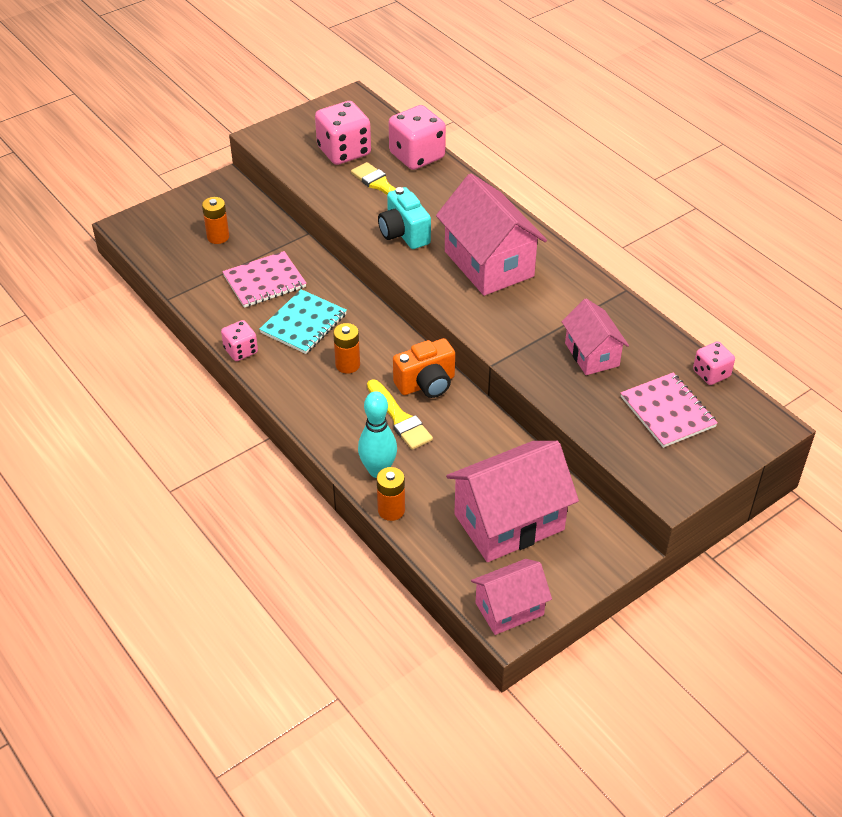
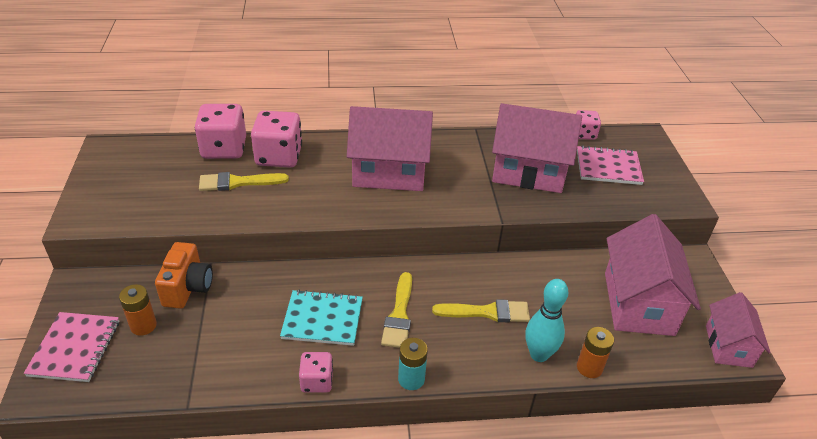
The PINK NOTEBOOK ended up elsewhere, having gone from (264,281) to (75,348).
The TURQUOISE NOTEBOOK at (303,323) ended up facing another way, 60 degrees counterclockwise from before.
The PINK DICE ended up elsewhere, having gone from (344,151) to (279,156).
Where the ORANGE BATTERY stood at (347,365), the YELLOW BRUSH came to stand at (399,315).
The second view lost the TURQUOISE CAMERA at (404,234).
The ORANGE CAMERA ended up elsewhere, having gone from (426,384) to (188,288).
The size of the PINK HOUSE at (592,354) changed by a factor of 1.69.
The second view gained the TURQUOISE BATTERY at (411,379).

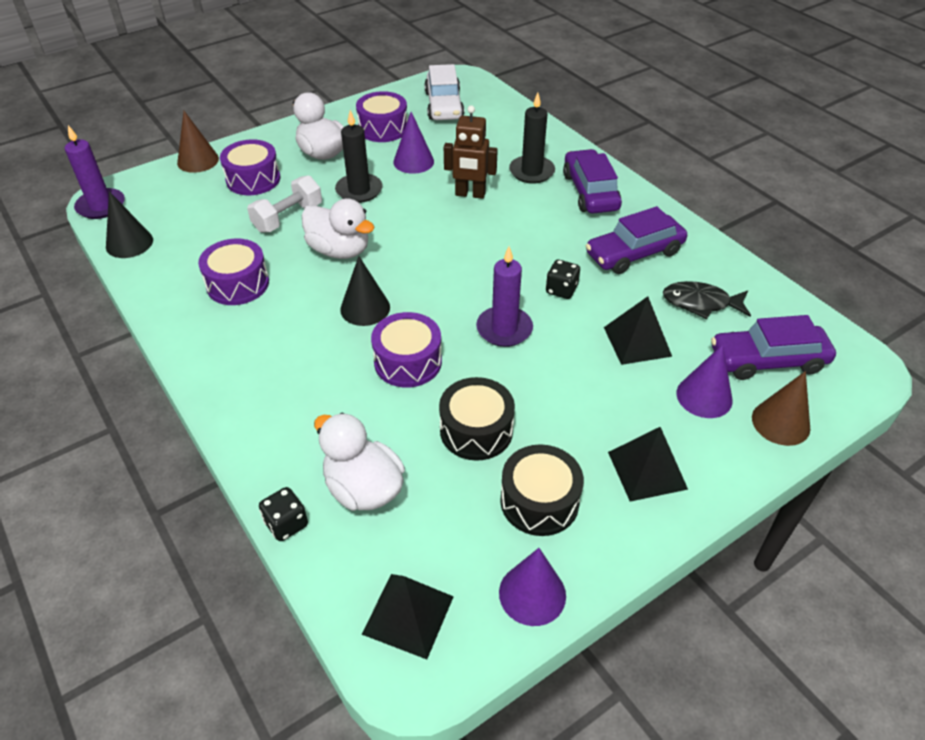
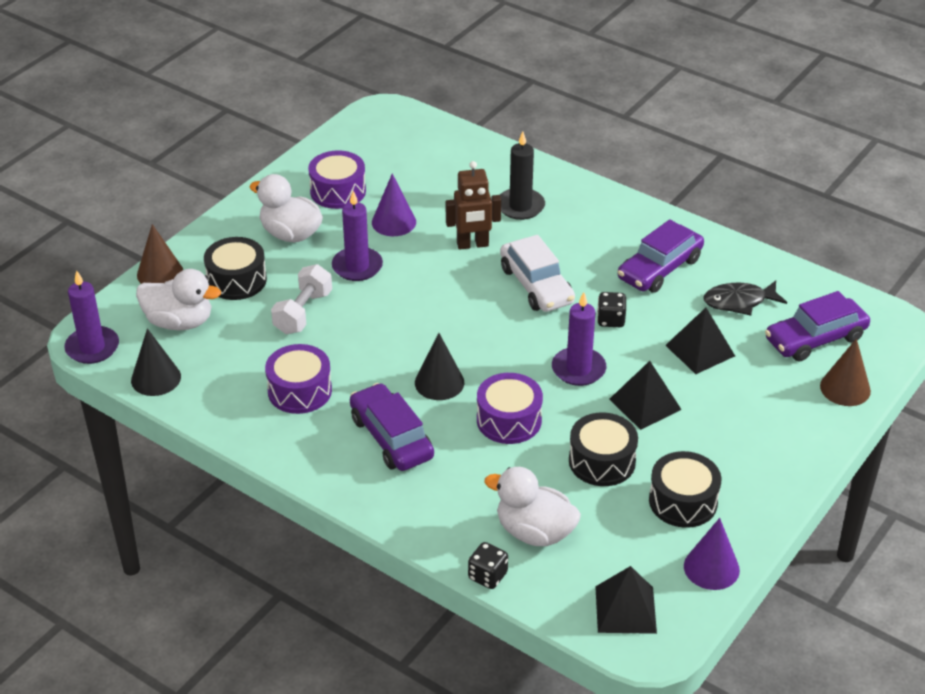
What was the PURPLE DRUM at (253,179) turned into the BLACK DRUM at (236,280).
The WHITE DUCK ended up elsewhere, having gone from (339,250) to (179,322).
What was the BLACK CANDLE at (359,190) turned into the PURPLE CANDLE at (357,266).
The WHITE CAR ended up elsewhere, having gone from (444,105) to (536,285).
The PURPLE CAR ended up elsewhere, having gone from (590,192) to (391,437).
The BLACK PYRAMID ended up elsewhere, having gone from (647,470) to (645,404).
The second view lost the PURPLE CONE at (704,396).

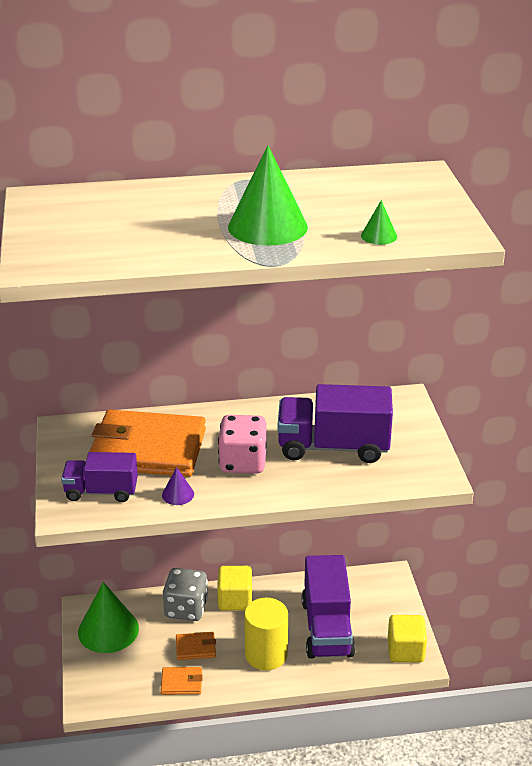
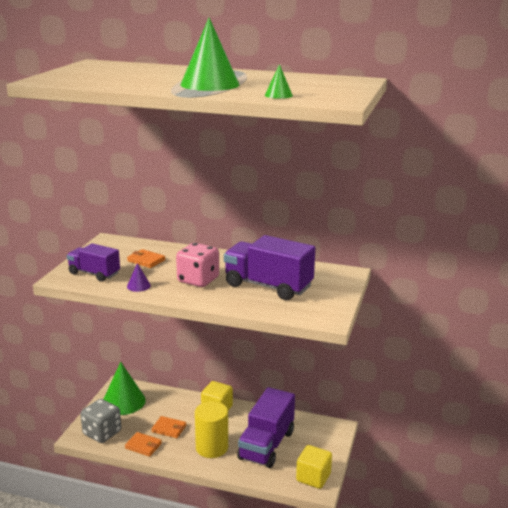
The size of the ORANGE WALLET at (148,449) changed by a factor of 0.41.
The GREY DICE ended up elsewhere, having gone from (186,608) to (102,433).

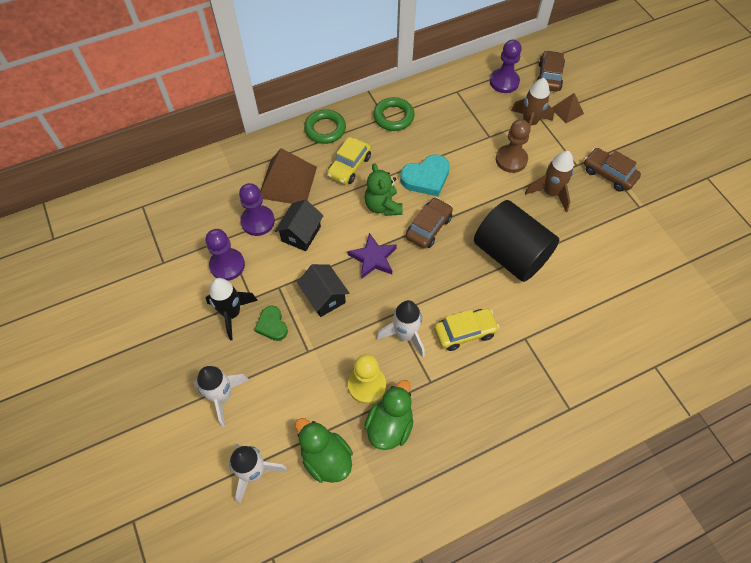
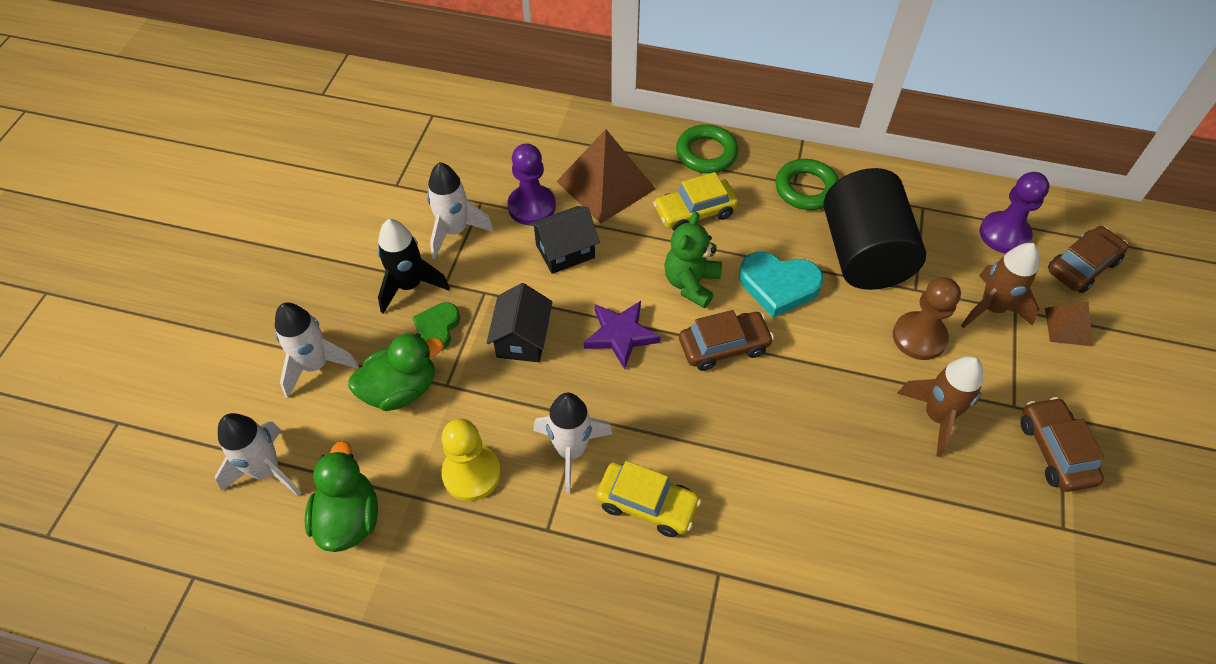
Where the PURPLE PAWN stood at (227,265), the WHITE ROCKET came to stand at (455,231).
The GREEN DUCK ended up elsewhere, having gone from (390,425) to (401,389).
The BLACK CYLINDER ended up elsewhere, having gone from (510,254) to (863,254).

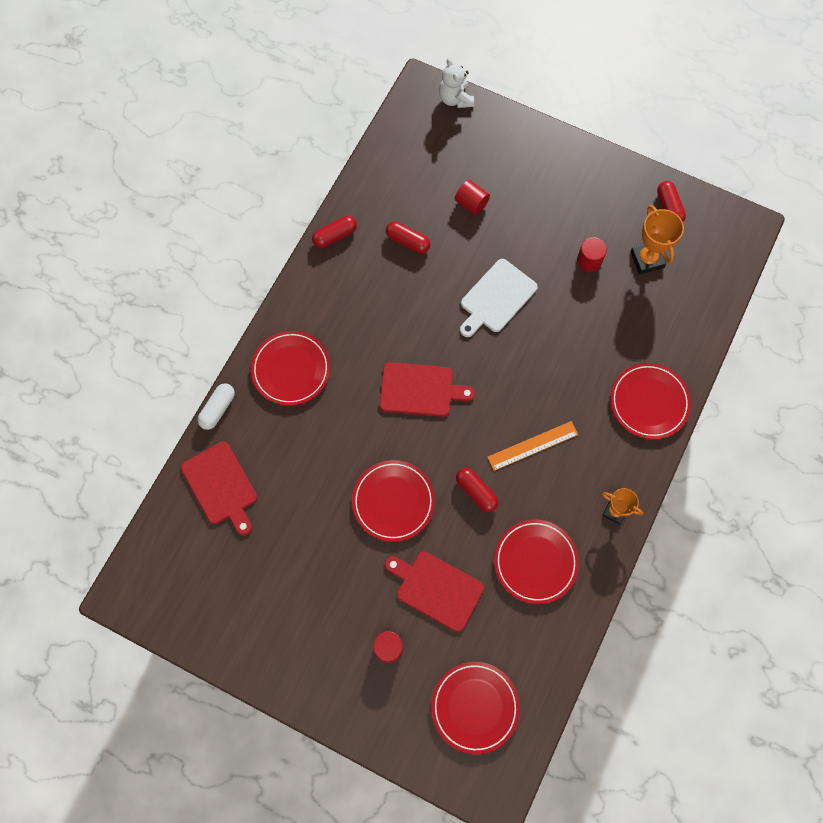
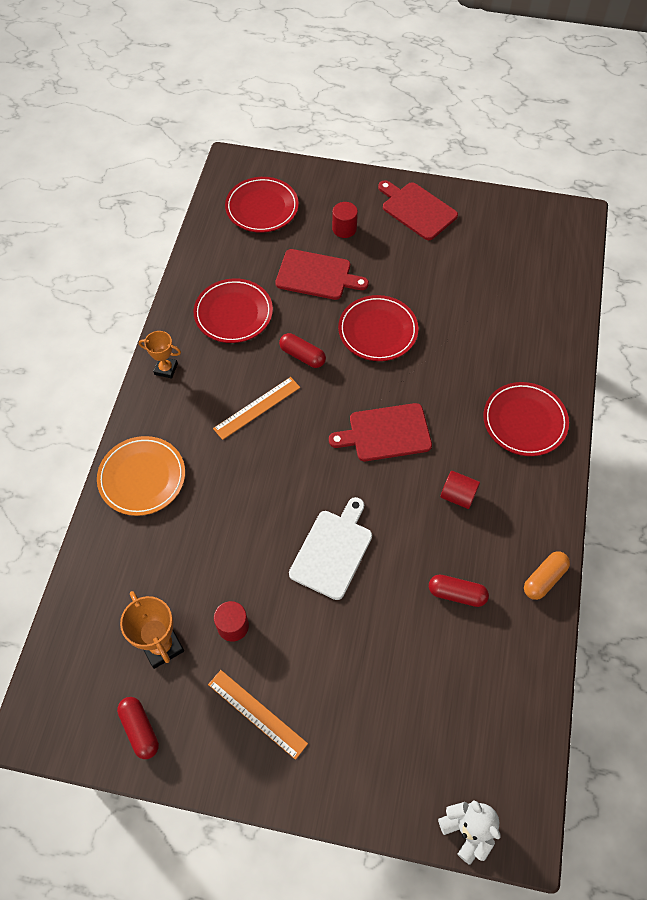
The RED CUTTING BOARD ended up elsewhere, having gone from (221,486) to (417,209).
The second view lost the WHITE CAPSULE at (218,409).
What was the RED CAPSULE at (335,236) turned into the ORANGE CAPSULE at (544,579).
The RED CYLINDER ended up elsewhere, having gone from (471,203) to (458,496).
What was the RED PLATE at (649,402) turned into the ORANGE PLATE at (142,478).
The second view gained the ORANGE RULER at (257,713).

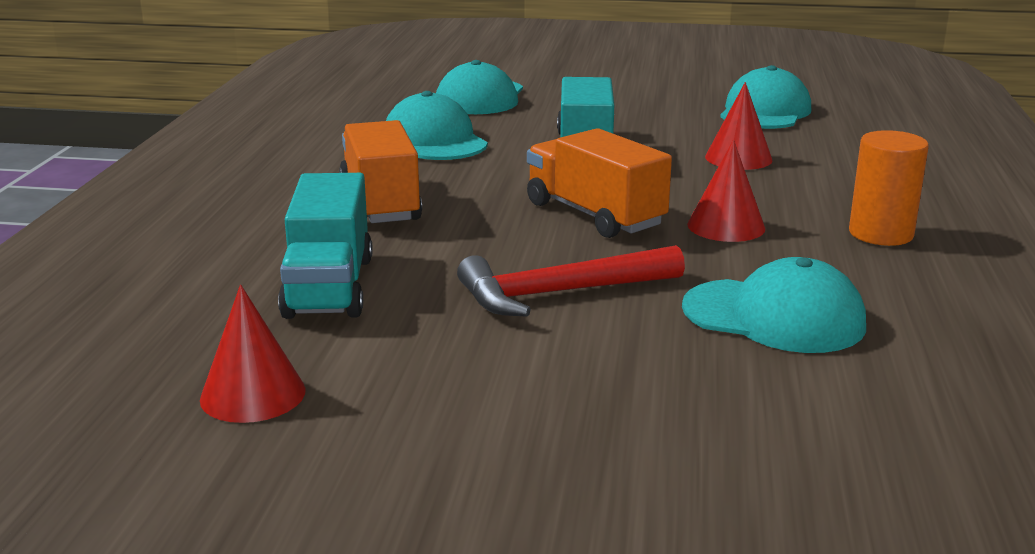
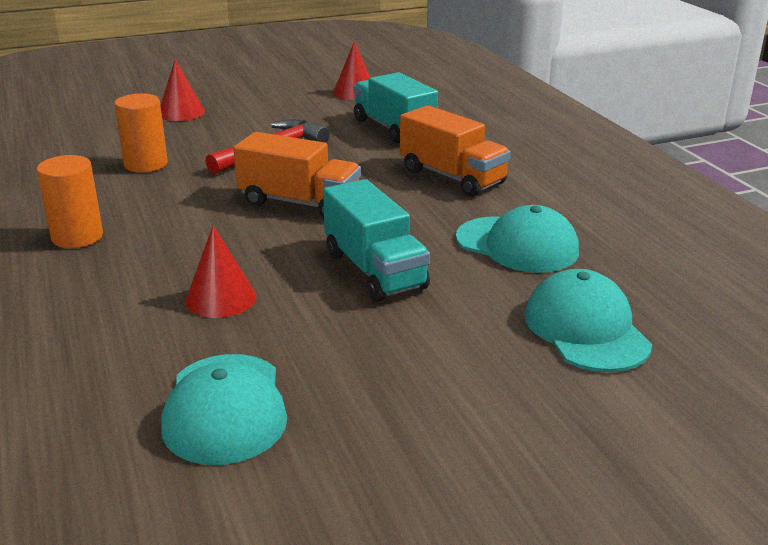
Where the TURQUOISE CAP stood at (774,316), the ORANGE CYLINDER came to stand at (146,164).
The RED CONE ended up elsewhere, having gone from (726,226) to (181,112).

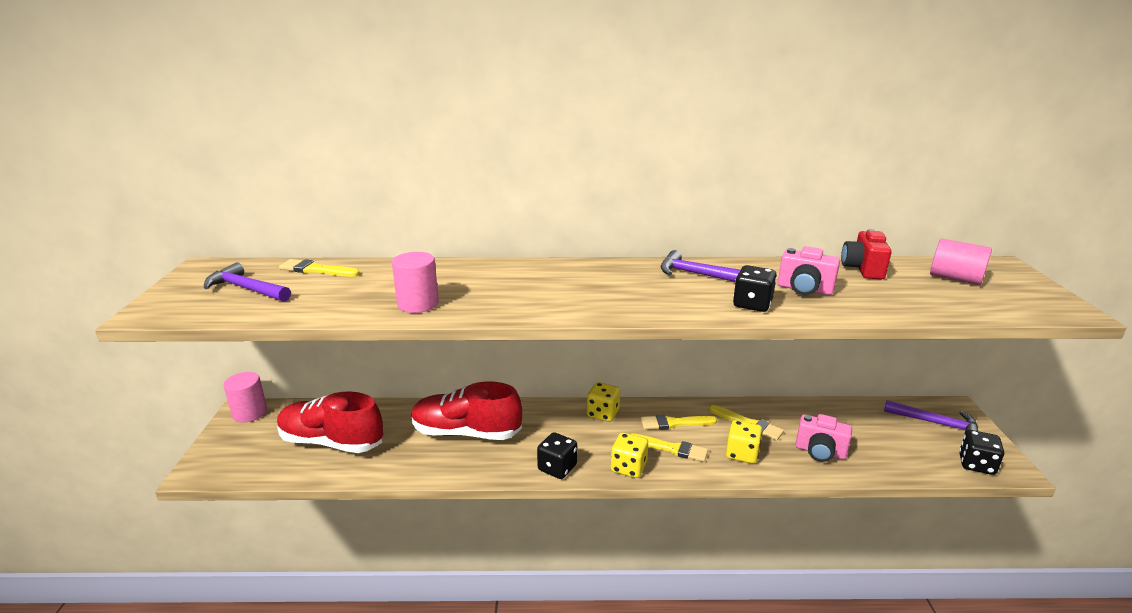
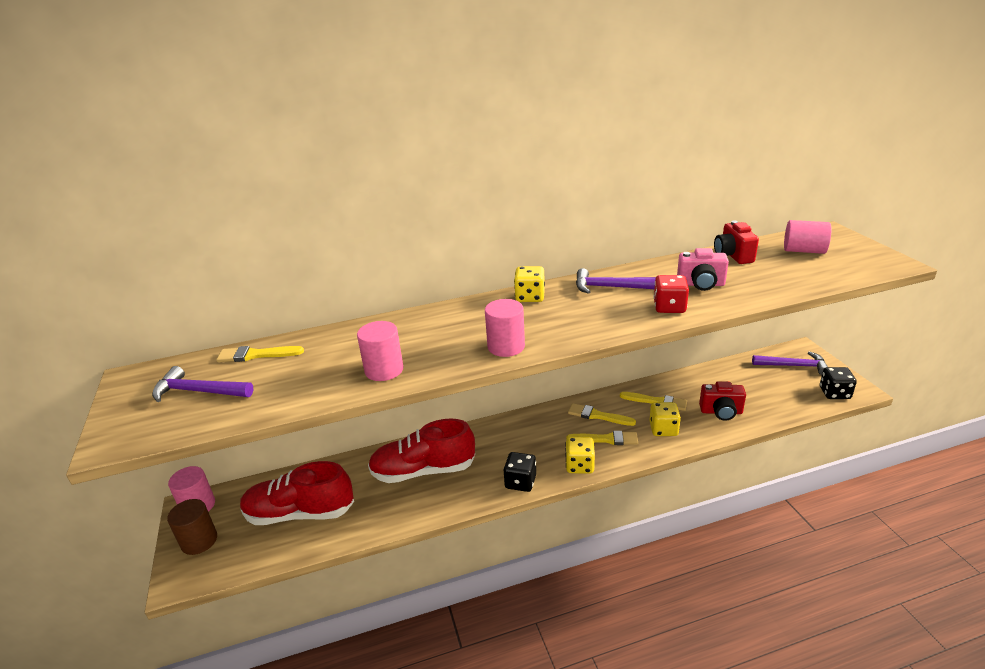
The YELLOW DICE ended up elsewhere, having gone from (603,413) to (530,297).
The YELLOW BRUSH at (674,423) ended up facing another way, 45 degrees clockwise from before.
What was the BLACK DICE at (752,304) turned into the RED DICE at (669,307).
What was the PINK CAMERA at (820,452) turned into the RED CAMERA at (721,412).
The second view gained the BROWN CYLINDER at (199,541).
The second view gained the PINK CYLINDER at (506,346).

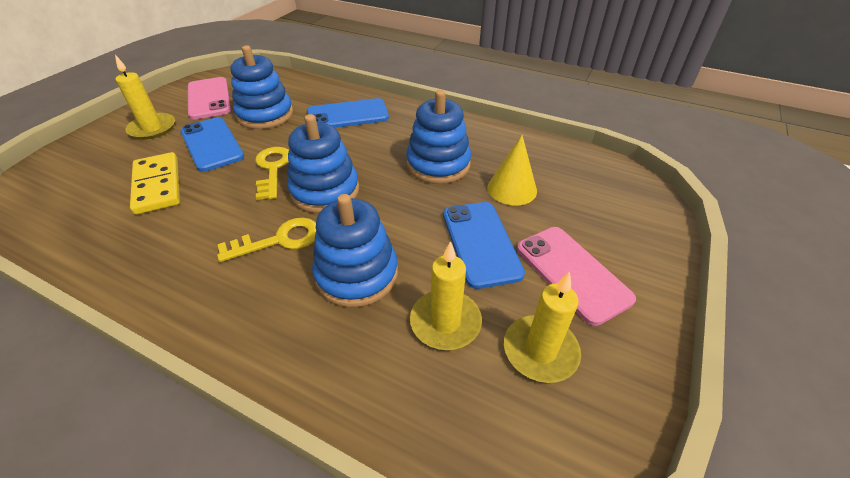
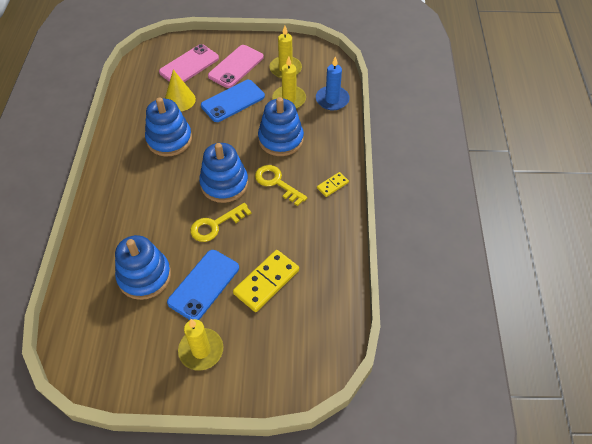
The PINK PHONE ended up elsewhere, having gone from (209,98) to (189,65).
The second view lost the BLUE PHONE at (347,115).
The second view gained the BLUE CANDLE at (332,100).
The second view gained the YELLOW DOMINO at (332,185).

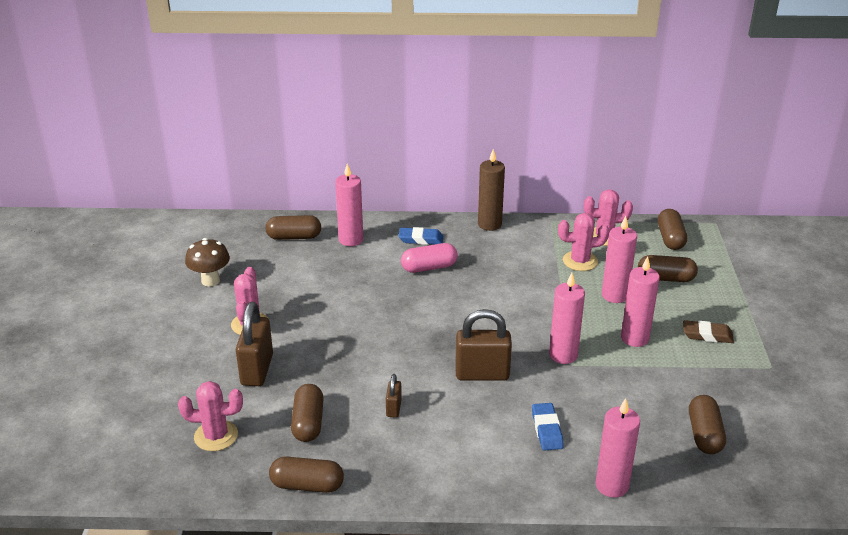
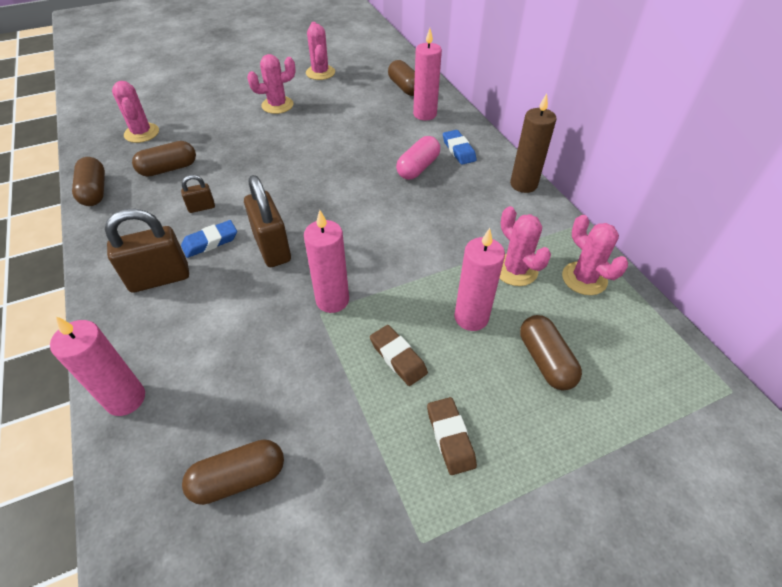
Where the BROWN MUSHROOM stood at (210,281), the PINK CACTUS came to stand at (320,73).
The BROWN PADLOCK ended up elsewhere, having gone from (257,370) to (159,278).
The PINK CAPSULE at (429,267) ended up facing another way, 75 degrees clockwise from before.
The BLUE ERASER ended up elsewhere, having gone from (547,430) to (210,242).
Where the PINK CANDLE stood at (634,338), the BROWN ERASER came to stand at (398,357).
The second view lost the BROWN CAPSULE at (670,238).

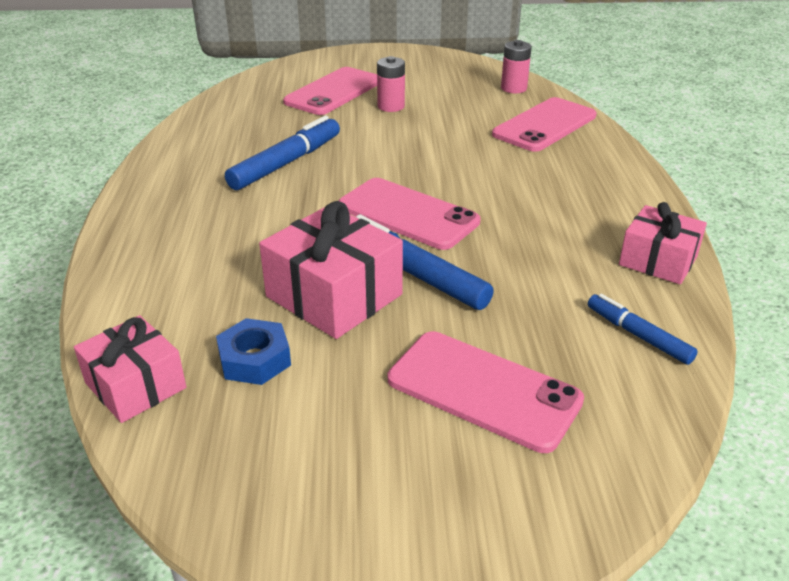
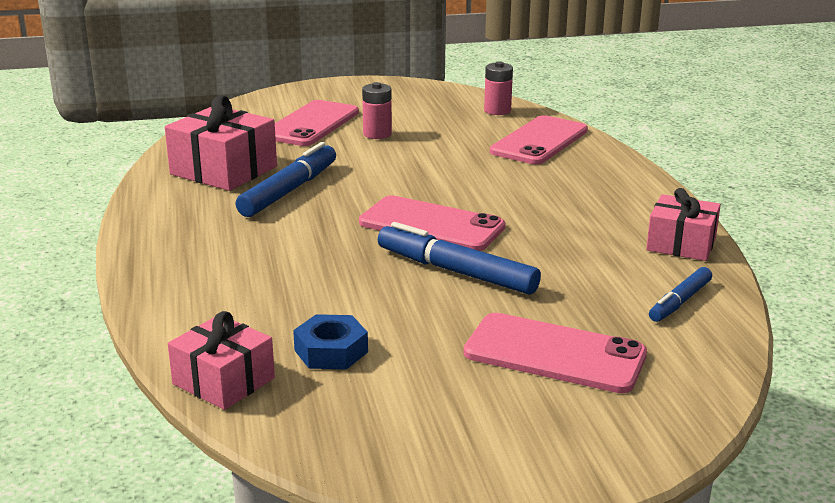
The PINK GIFT ended up elsewhere, having gone from (334,295) to (223,170).
The BLUE MARKER at (638,335) ended up facing another way, 90 degrees counterclockwise from before.

